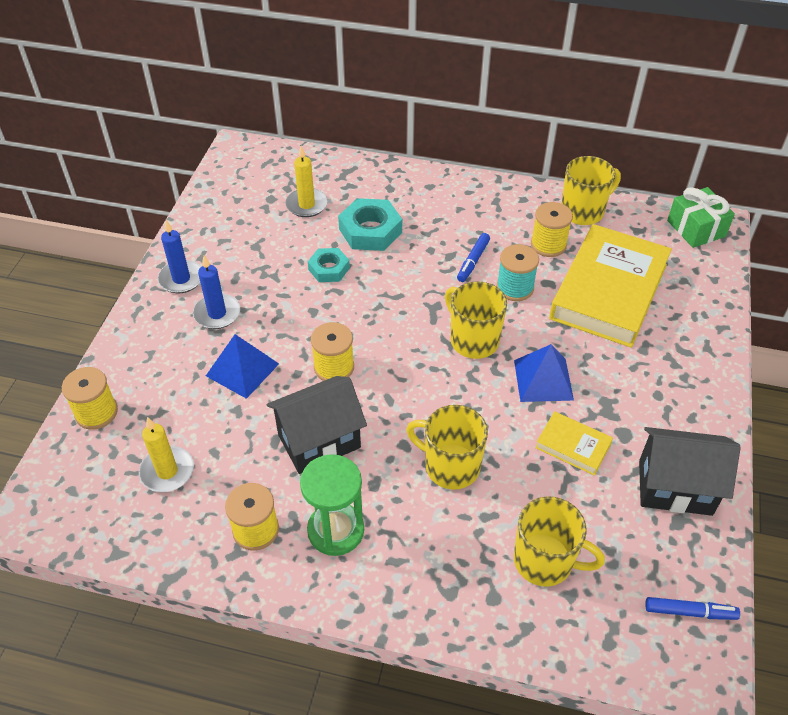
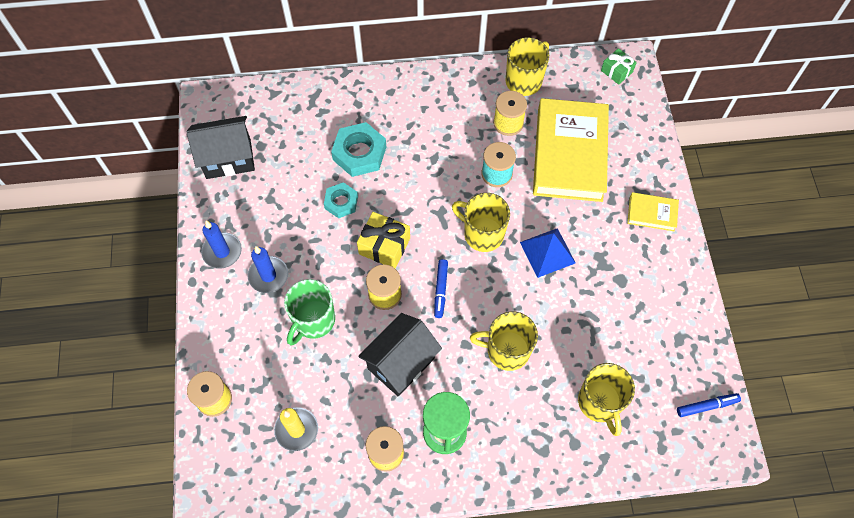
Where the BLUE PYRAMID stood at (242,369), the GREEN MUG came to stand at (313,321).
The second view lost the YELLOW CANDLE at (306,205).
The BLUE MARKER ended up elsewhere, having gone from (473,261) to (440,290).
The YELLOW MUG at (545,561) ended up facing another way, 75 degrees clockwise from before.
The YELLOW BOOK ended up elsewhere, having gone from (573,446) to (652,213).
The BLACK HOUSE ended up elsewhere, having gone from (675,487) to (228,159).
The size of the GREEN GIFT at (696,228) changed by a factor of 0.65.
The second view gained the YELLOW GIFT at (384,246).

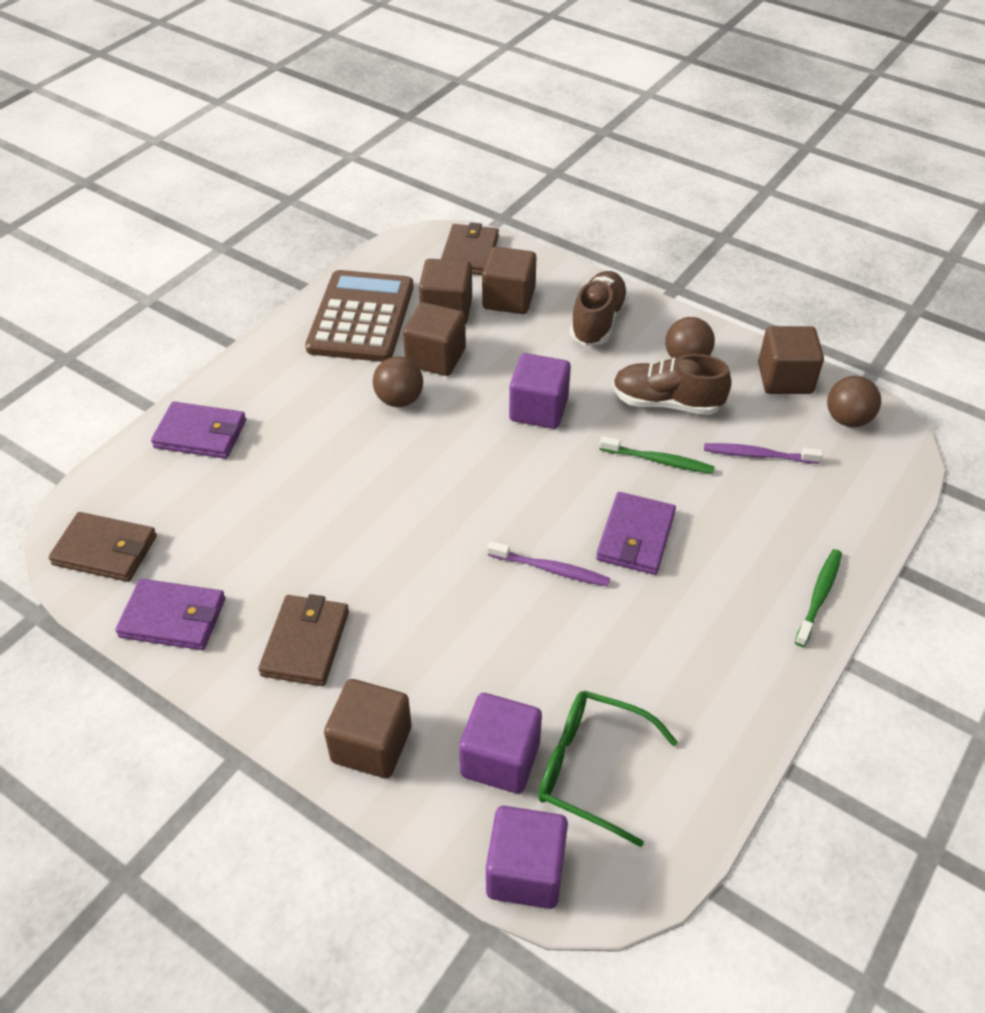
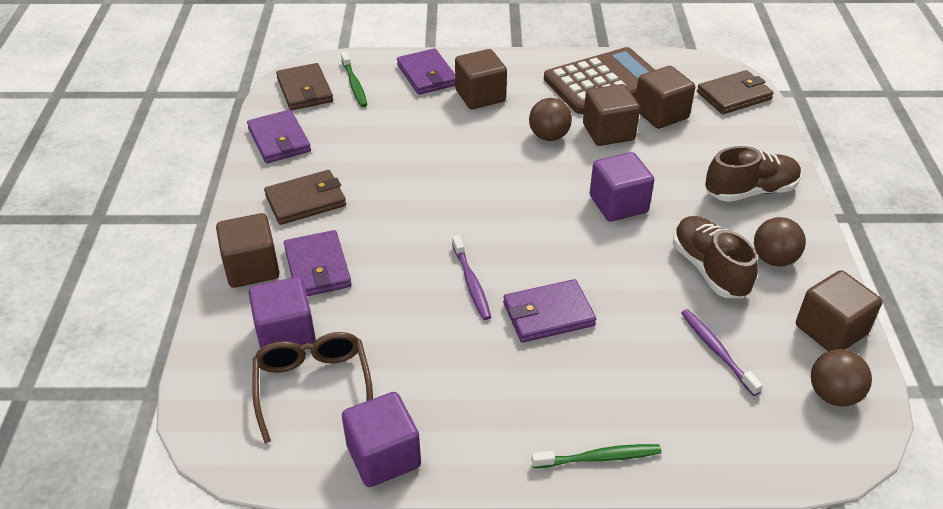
The BROWN CUBE ended up elsewhere, having gone from (508,299) to (480,96).
The PURPLE CUBE ended up elsewhere, having gone from (525,871) to (383,456).
What was the GREEN GLASSES at (591,768) turned into the BROWN GLASSES at (313,386).
The GREEN TOOTHBRUSH ended up elsewhere, having gone from (658,460) to (354,84).
The second view gained the PURPLE WALLET at (317,267).

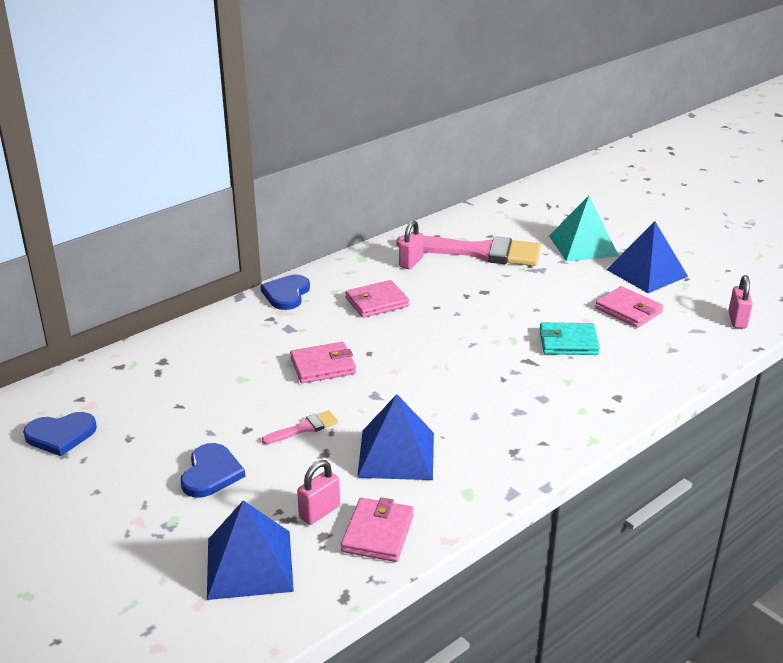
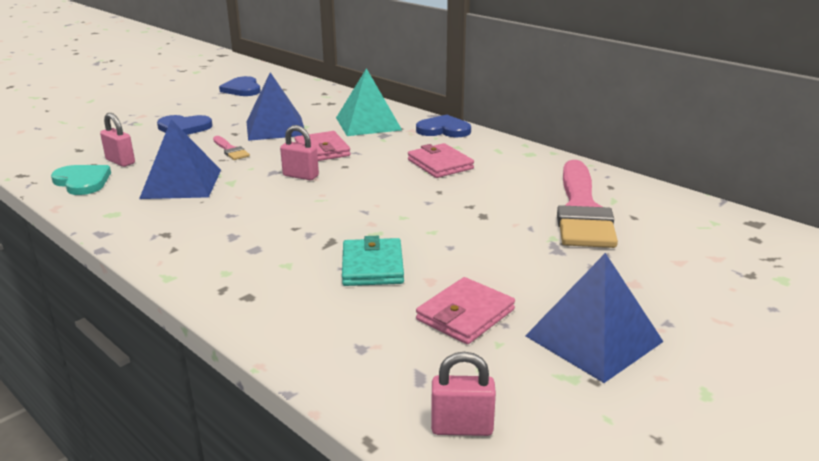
The BLUE PYRAMID ended up elsewhere, having gone from (249,564) to (275,128).
Where the PINK WALLET stood at (378,533), the TURQUOISE HEART came to stand at (82,182).
The PINK PADLOCK ended up elsewhere, having gone from (411,262) to (300,176).
The TURQUOISE PYRAMID ended up elsewhere, having gone from (583,245) to (368,123).

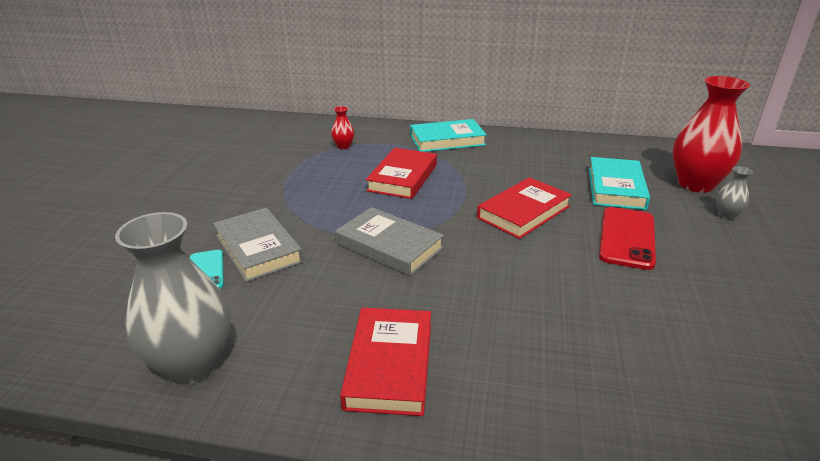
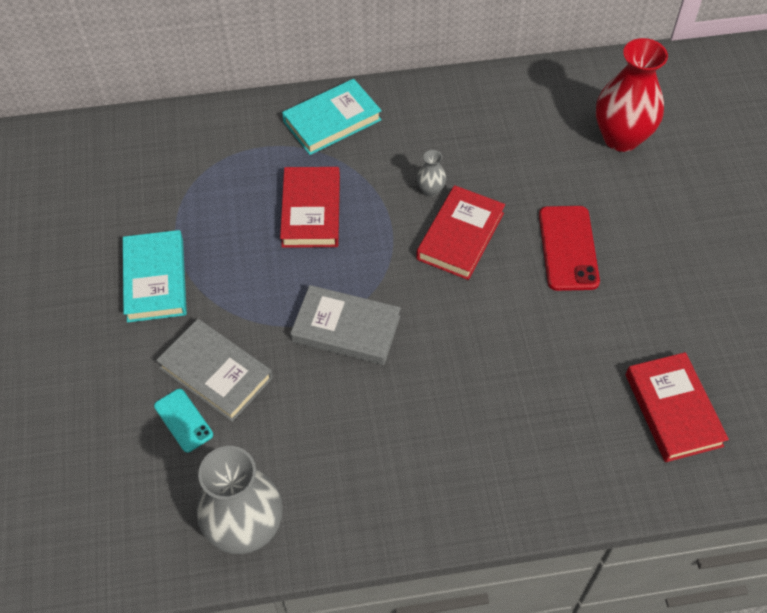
The second view lost the RED VASE at (343,146).
The RED BOOK ended up elsewhere, having gone from (389,364) to (673,410).
The TURQUOISE BOOK ended up elsewhere, having gone from (616,188) to (156,279).
The GREY VASE ended up elsewhere, having gone from (727,215) to (430,190).

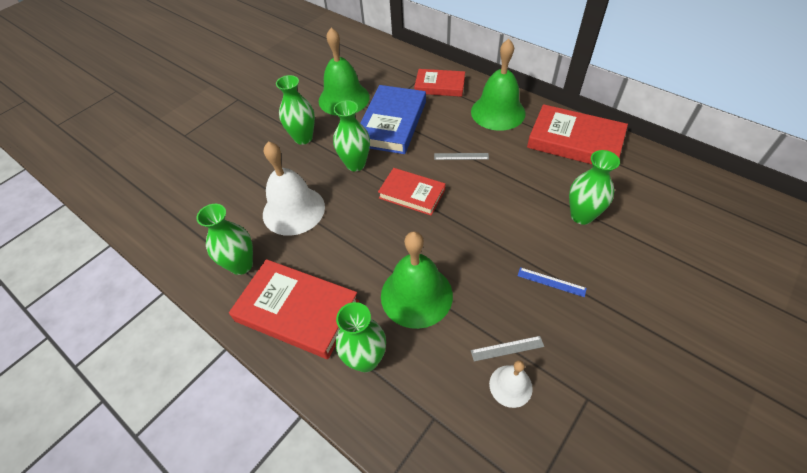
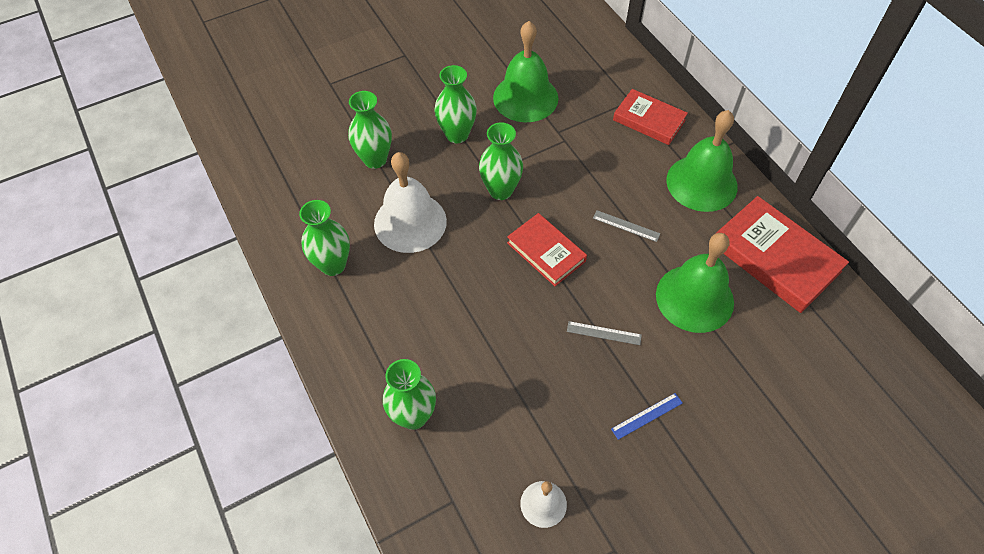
The second view lost the RED BOOK at (297,311).
The second view lost the BLUE BOOK at (392,123).
The GREEN BELL ended up elsewhere, having gone from (416,295) to (694,298).
The GREY RULER ended up elsewhere, having gone from (507,348) to (604,333).
The BLUE RULER at (551,282) ended up facing another way, 75 degrees counterclockwise from before.
The GREEN VASE ended up elsewhere, having gone from (581,216) to (375,159).

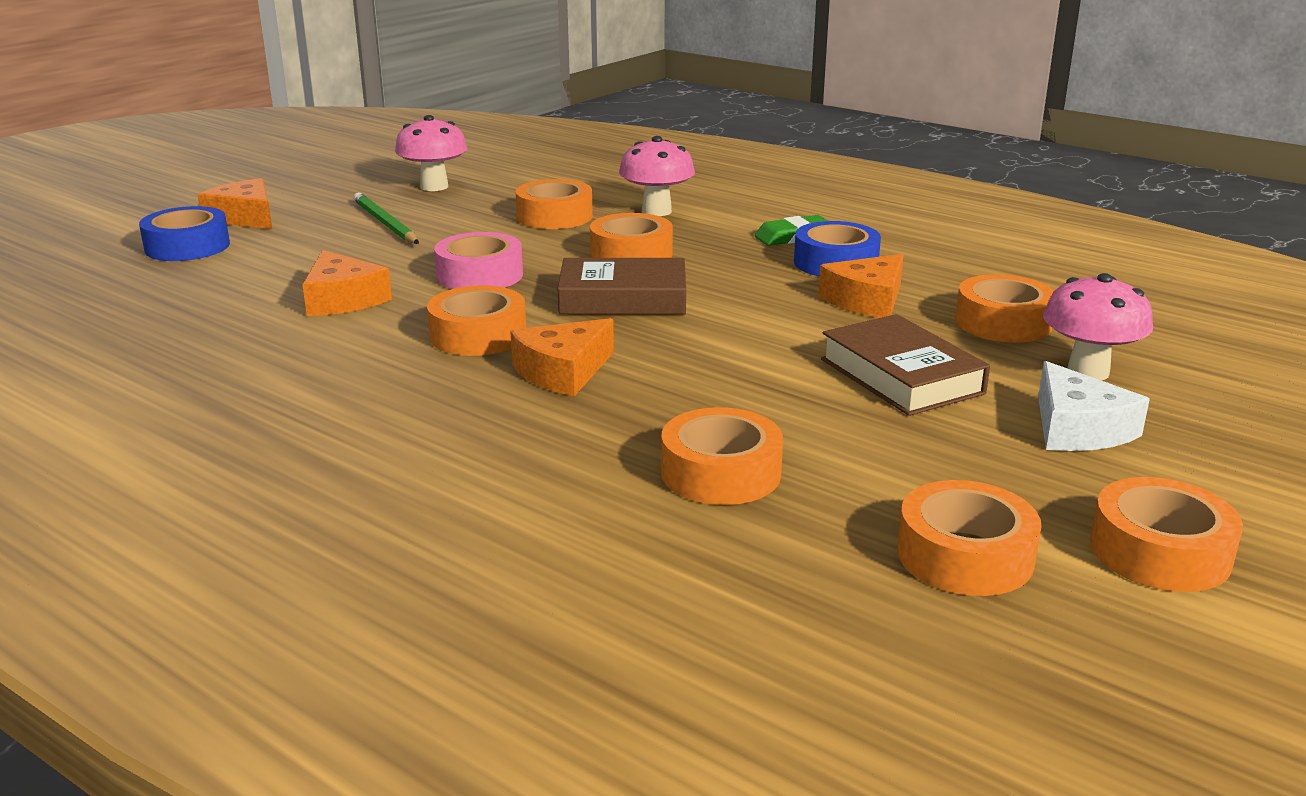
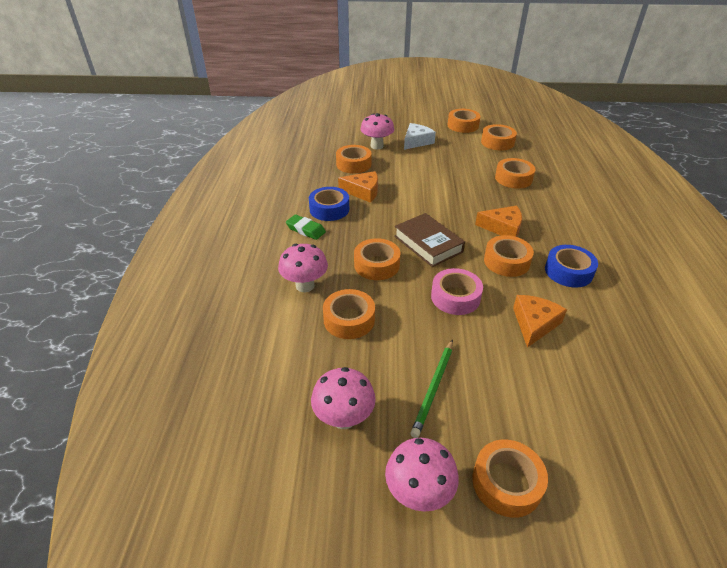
The BLUE TAPE ended up elsewhere, having gone from (187,246) to (568,271).
Where the ORANGE CHEESE stood at (245,217), the ORANGE TAPE came to stand at (506,483).
The second view lost the BROWN BOOK at (901,376).
The second view gained the PINK MUSHROOM at (418,493).

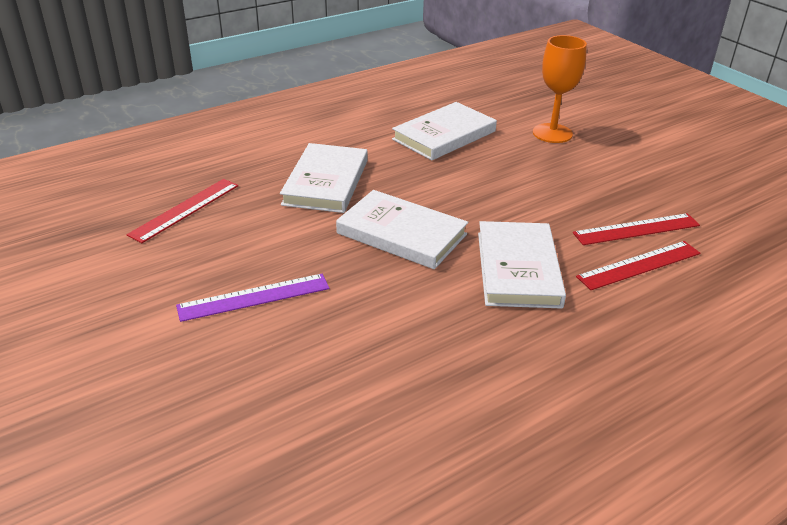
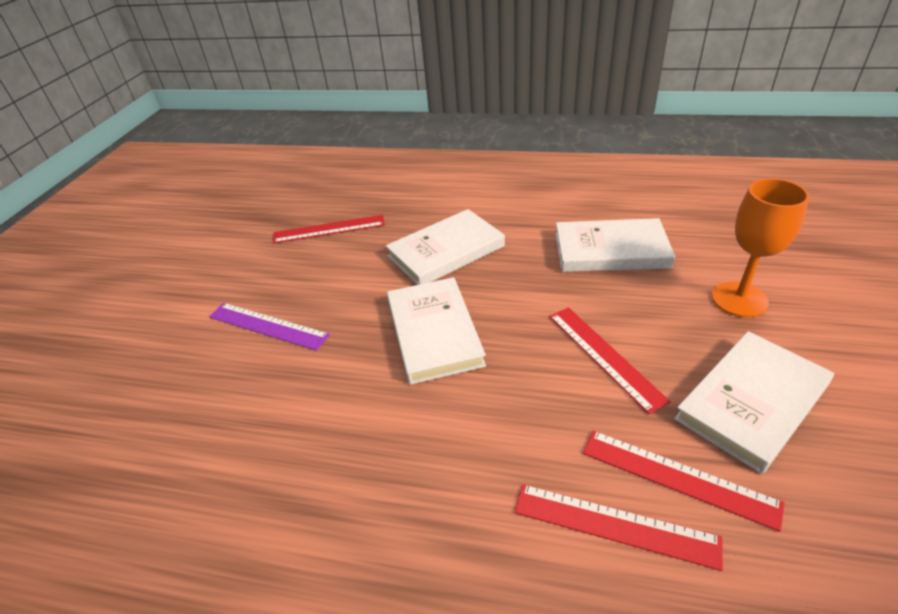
The WHITE BOOK ended up elsewhere, having gone from (518,269) to (751,402).
The second view gained the RED RULER at (604,356).

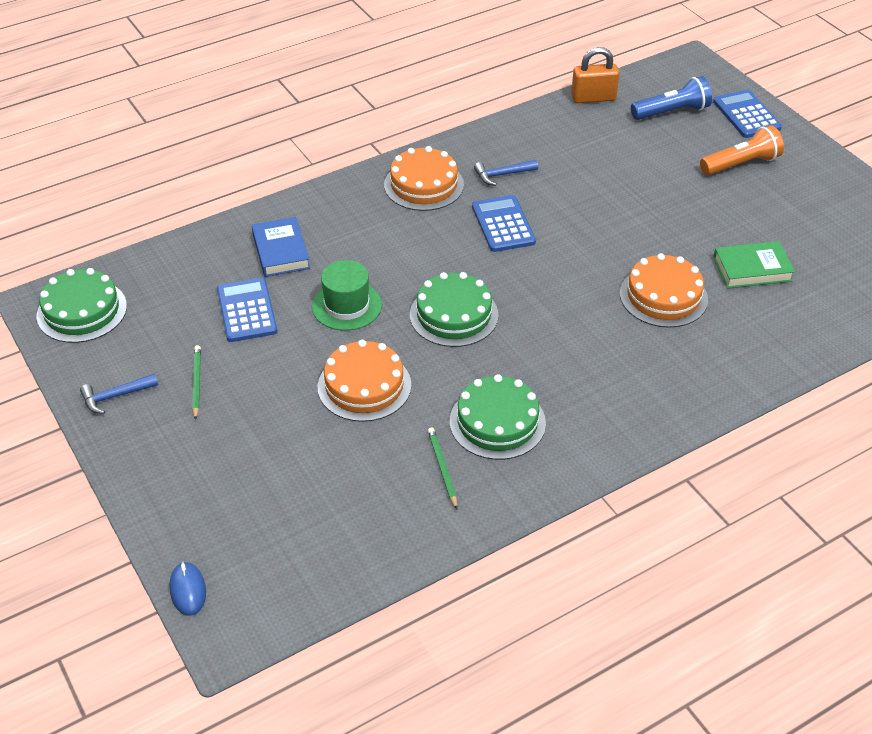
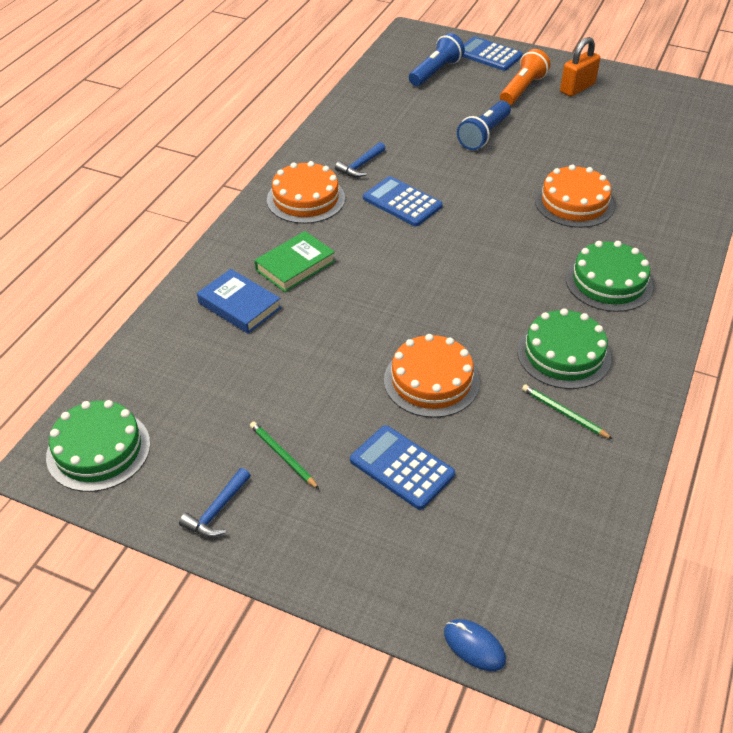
The BLUE CALCULATOR ended up elsewhere, having gone from (246,310) to (401,467).
The second view lost the GREEN HAT at (347,306).
The GREEN CAKE ended up elsewhere, having gone from (454,315) to (608,282).
The ORANGE PADLOCK ended up elsewhere, having gone from (593,98) to (577,88).
The GREEN BOOK ended up elsewhere, having gone from (752,269) to (295,266).
The second view gained the BLUE FLASHLIGHT at (484,135).

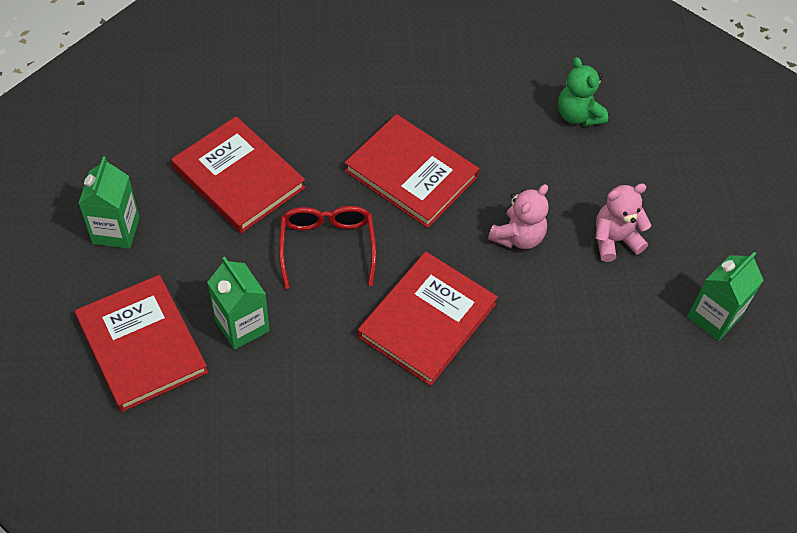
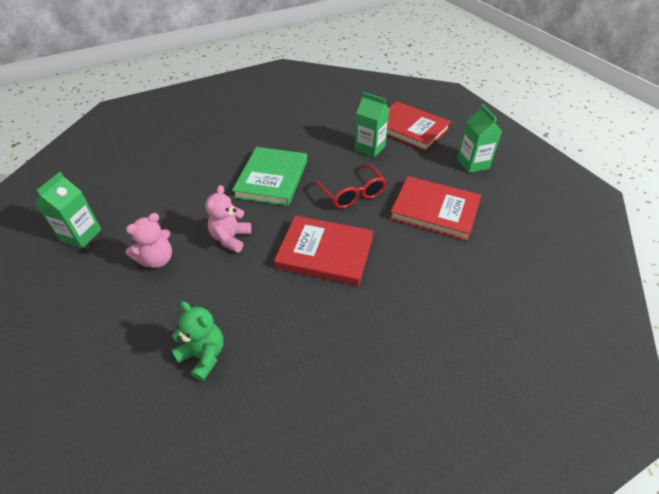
What was the RED BOOK at (427,320) turned into the GREEN BOOK at (272,178).

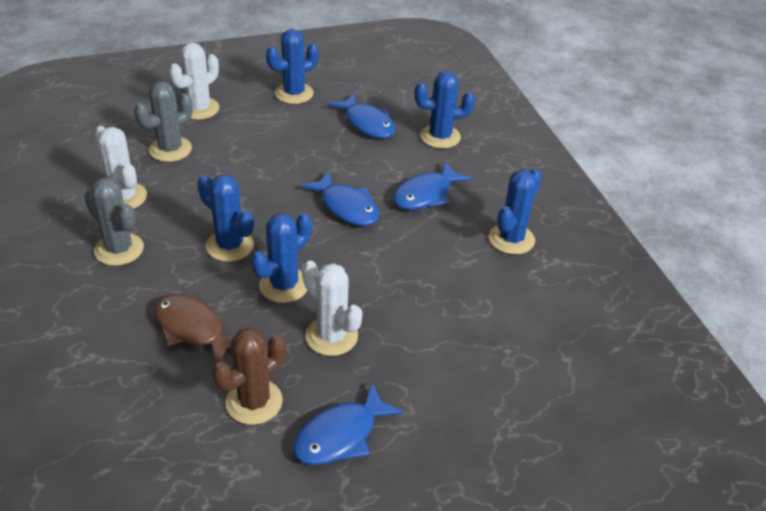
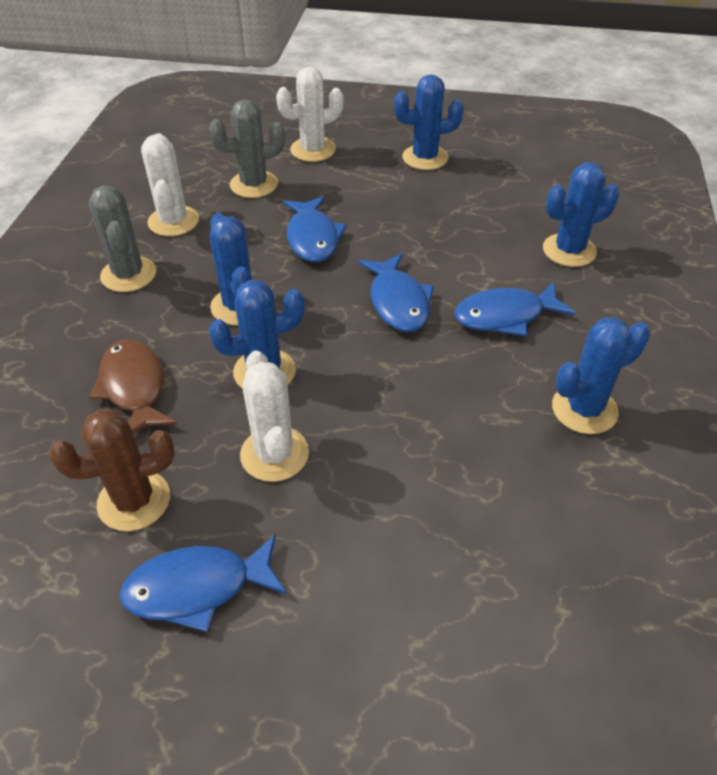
The BLUE FISH ended up elsewhere, having gone from (367,123) to (313,238).
The BLUE CACTUS at (440,137) ended up facing another way, 45 degrees counterclockwise from before.

